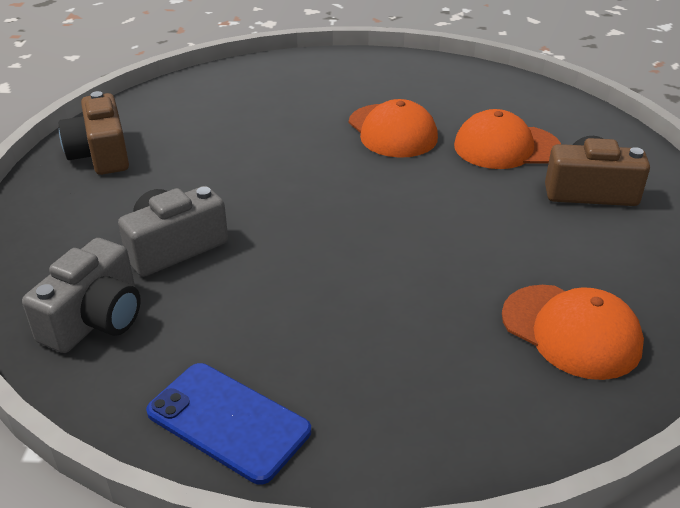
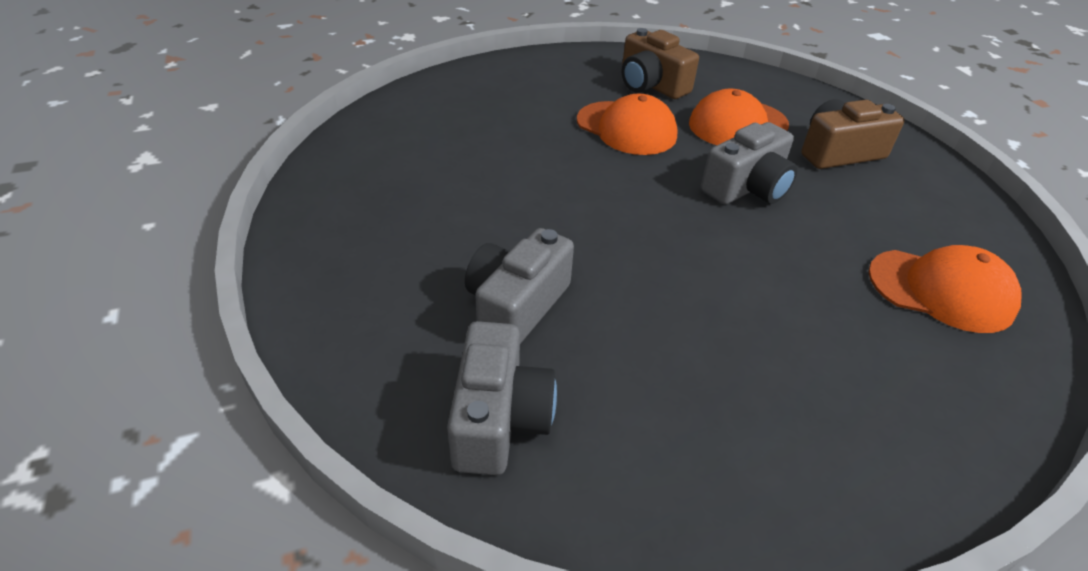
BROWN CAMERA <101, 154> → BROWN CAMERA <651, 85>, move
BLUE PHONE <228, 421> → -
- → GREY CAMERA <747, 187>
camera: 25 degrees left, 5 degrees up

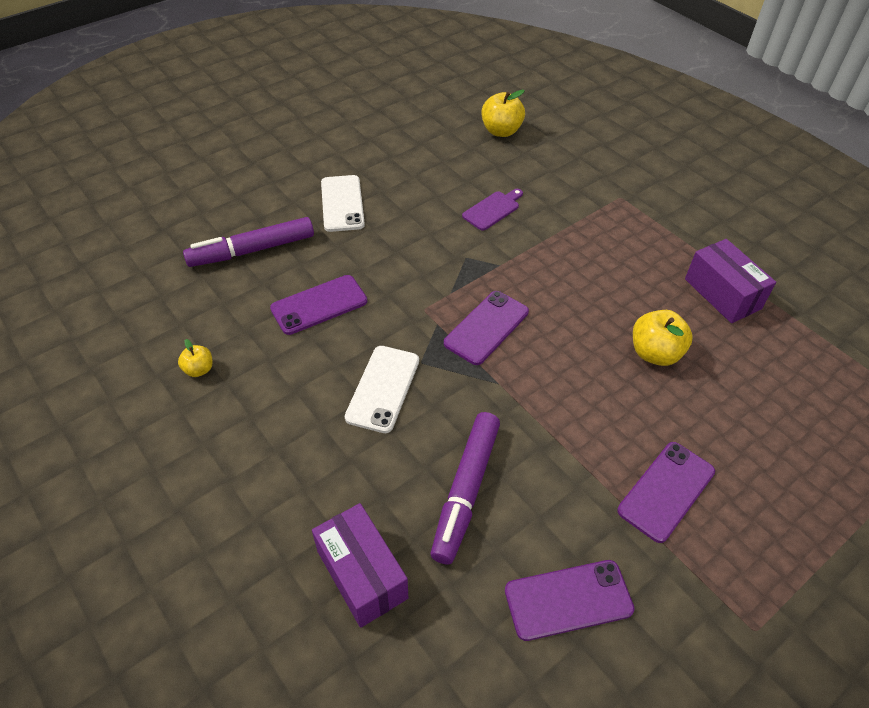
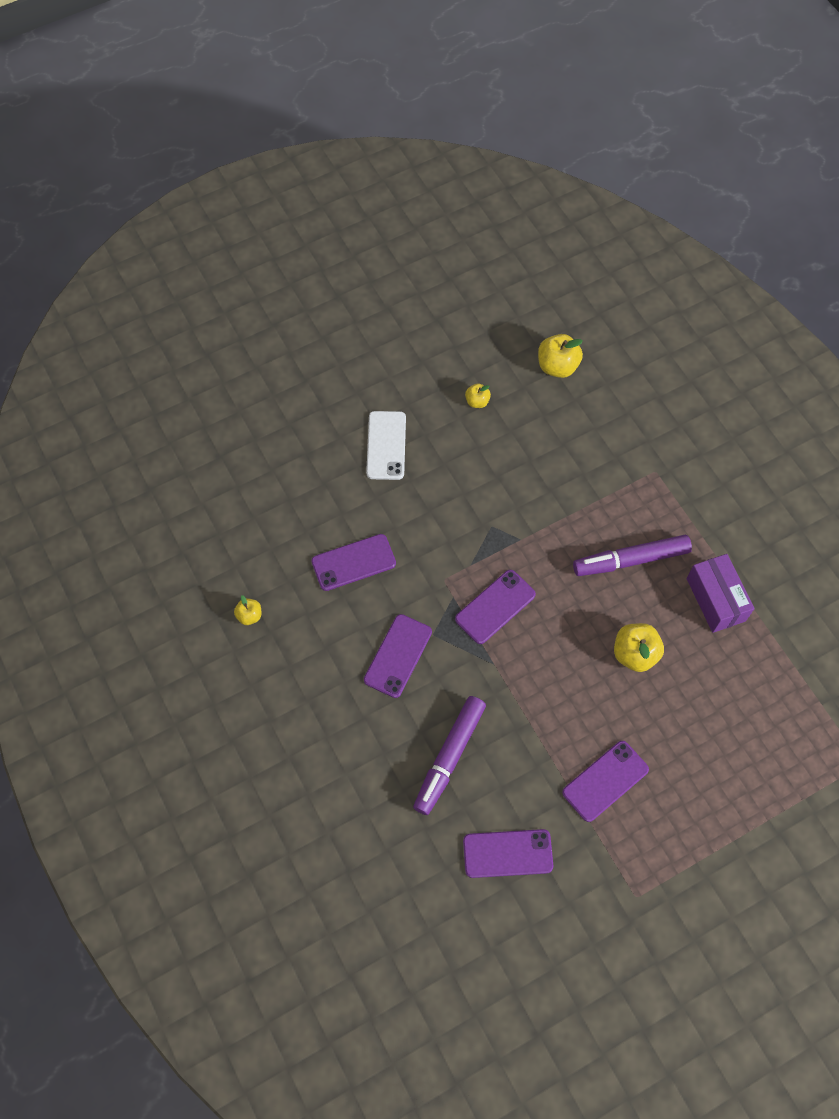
PURPLE MARKER <252, 250> → PURPLE MARKER <630, 560>, move
PURPLE BOX <362, 574> → -
WHITE PHONE <383, 388> → PURPLE PHONE <398, 656>
PURPLE CUTTING BOARD <493, 209> → -
- → YELLOW APPLE <477, 401>
camera: 10 degrees right, 15 degrees up

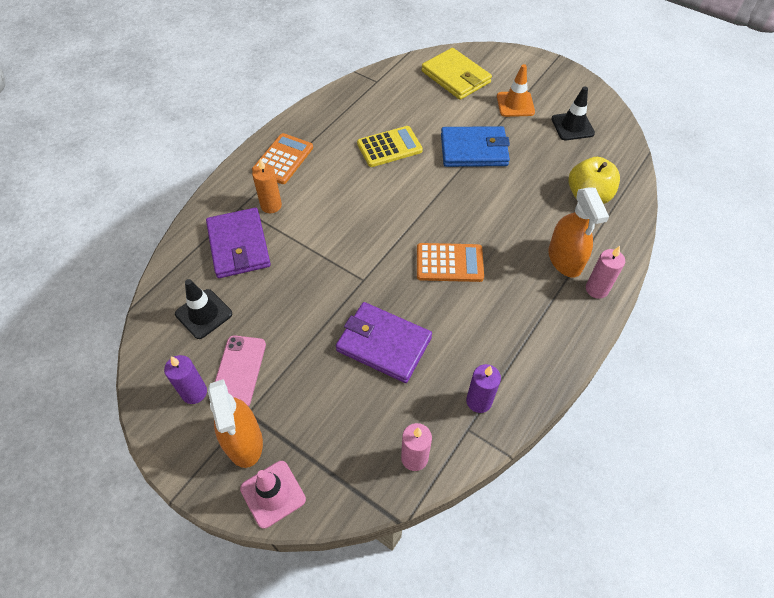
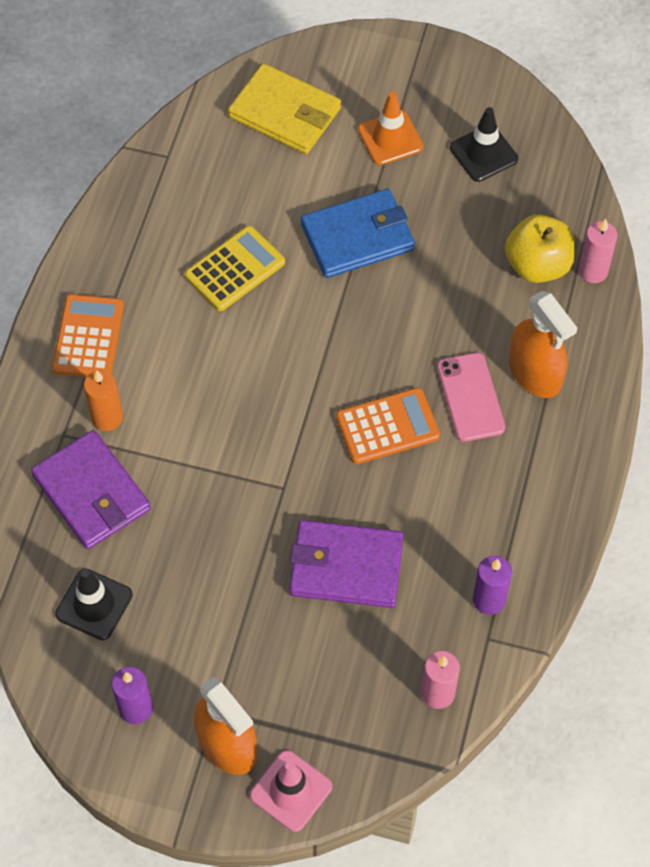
PINK PHONE <239, 371> → PINK PHONE <470, 397>, move
PINK CANDLE <596, 289> → PINK CANDLE <593, 271>, move
camera: 20 degrees left, 5 degrees up

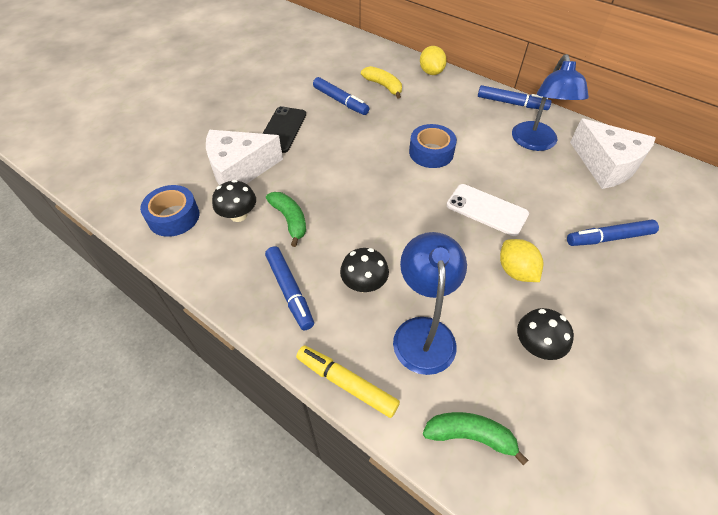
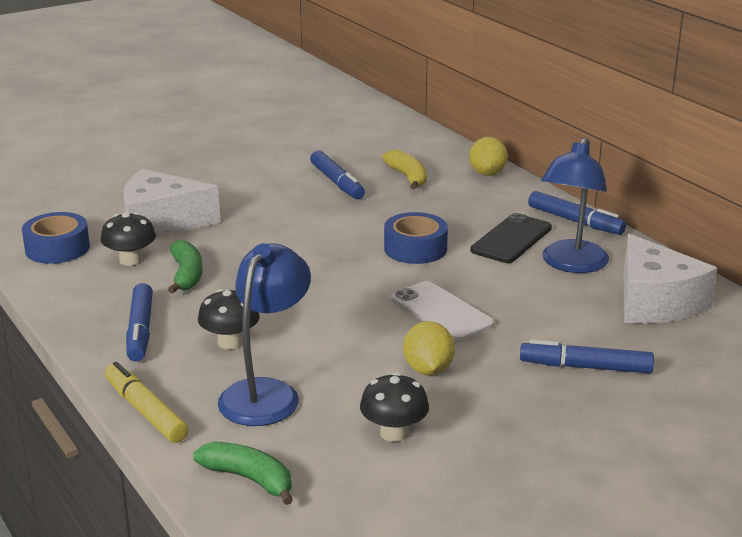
BLACK PHONE <282, 129> → BLACK PHONE <511, 239>, move
camera: 20 degrees right, 25 degrees down

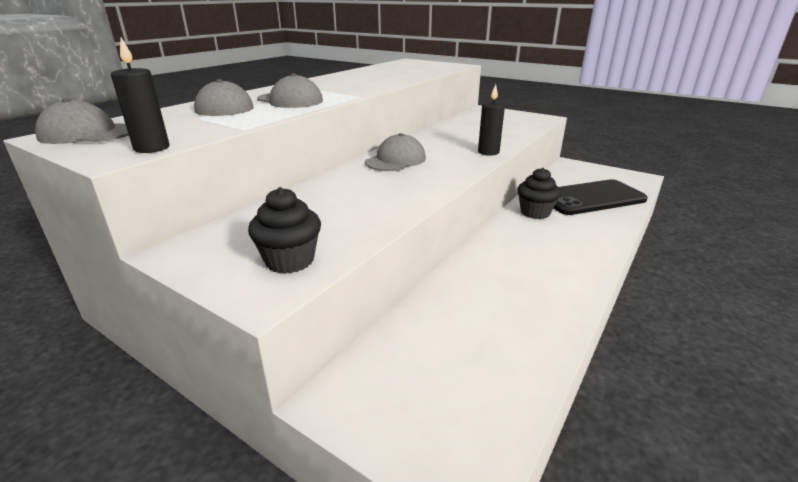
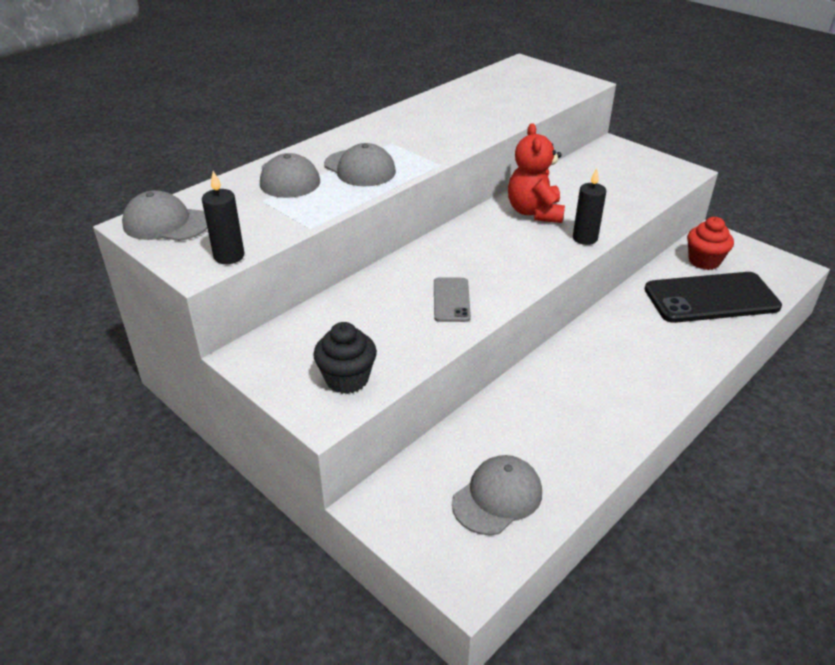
GREY CAP <396, 160> → GREY CAP <497, 497>, move
BLACK CUPCAKE <535, 212> → -
- → GREY PHONE <451, 300>
- → RED TEDDY BEAR <534, 212>
- → RED CUPCAKE <704, 261>
camera: 10 degrees right, 10 degrees up

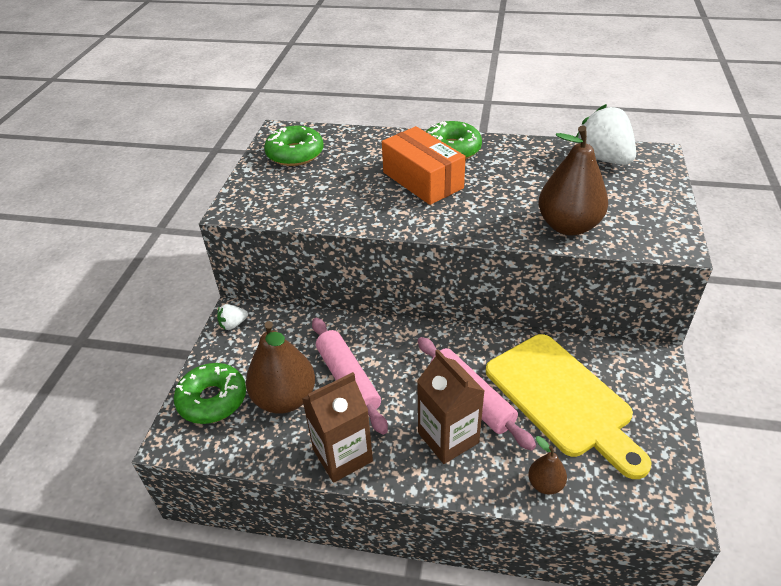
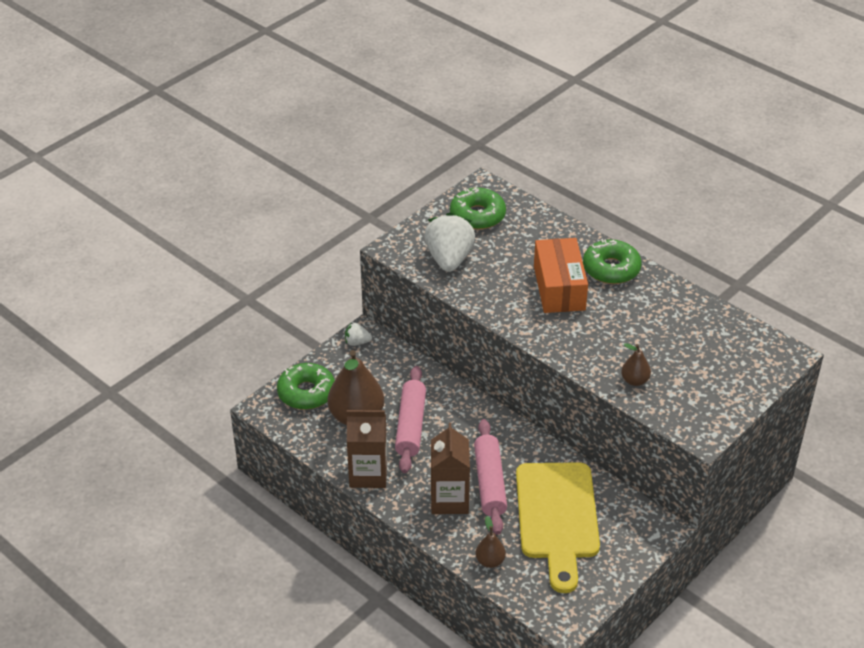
BROWN PEAR <568, 226> → BROWN PEAR <634, 381>, x0.49
WHITE STRAWBERRY <603, 158> → WHITE STRAWBERRY <449, 259>, move
camera: 30 degrees right, 0 degrees up

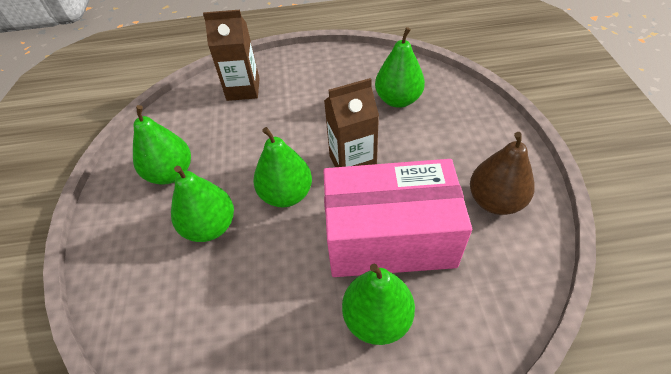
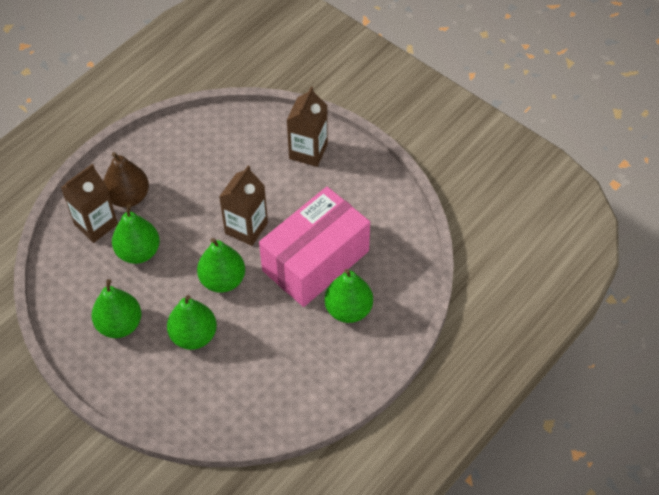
GREEN PEAR <398, 100> → GREEN PEAR <138, 252>, move
BROWN PEAR <495, 201> → BROWN PEAR <128, 197>, move
- → BROWN CARTON <308, 151>
camera: 45 degrees left, 5 degrees up

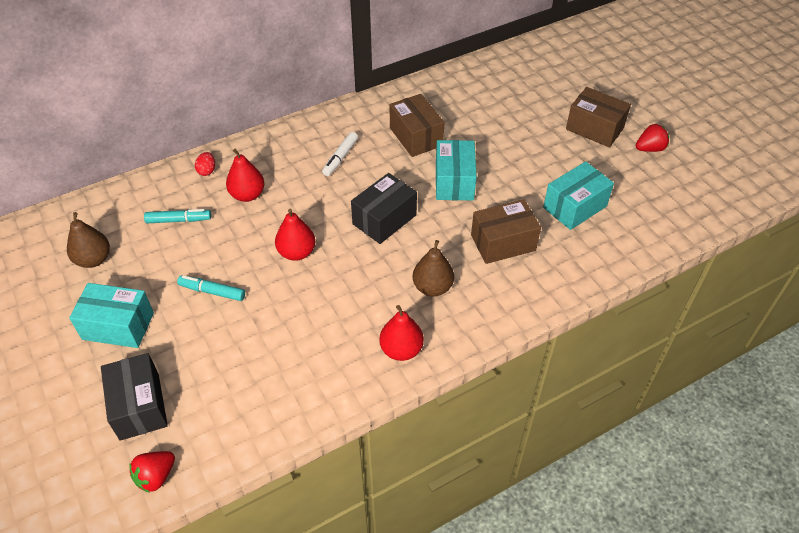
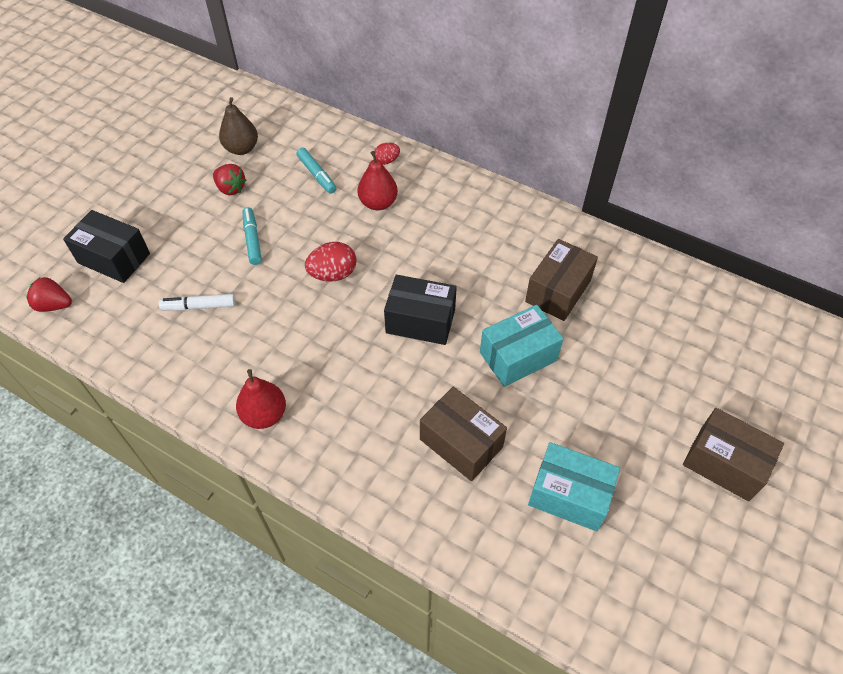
TURQUOISE BOX <118, 326> → -
BLACK BOX <139, 406> → BLACK BOX <114, 258>, 75 degrees clockwise
RED PEAR <296, 252> → RED EGG <333, 274>
WHITE MARKER <340, 158> → WHITE MARKER <199, 306>, move
BROWN PEAR <432, 287> → -
BROWN BOX <594, 128> → BROWN BOX <724, 463>, 60 degrees counterclockwise
RED STRAWBERRY <649, 149> → RED STRAWBERRY <231, 188>, move
camera: 60 degrees right, 5 degrees up

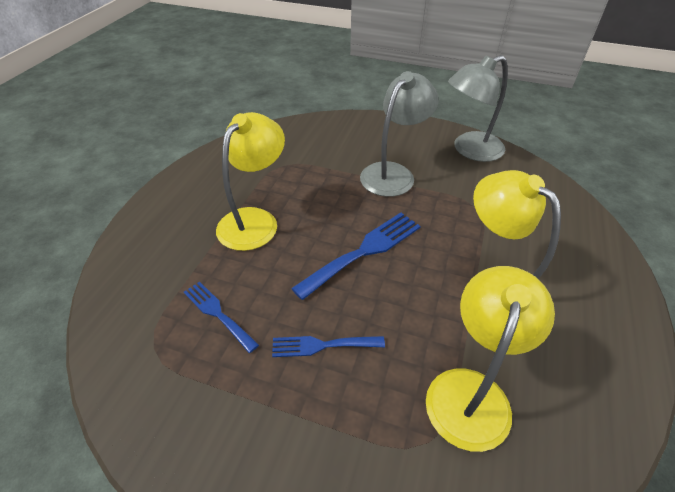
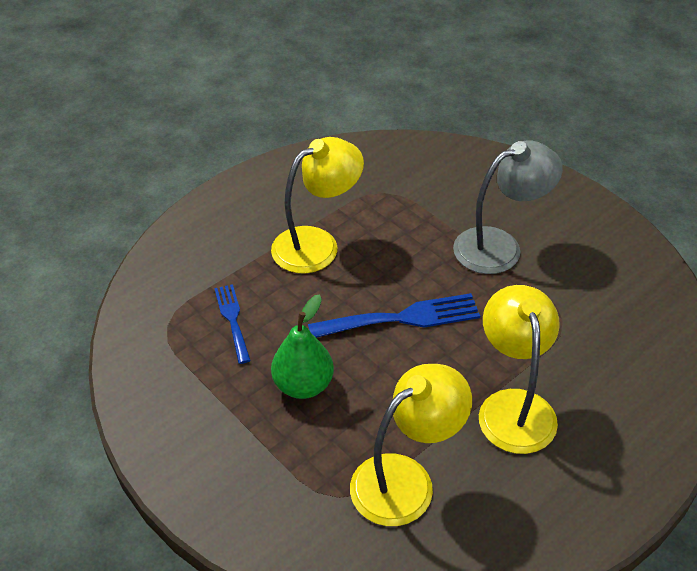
BLUE FORK <322, 345> → GREEN PEAR <303, 385>
GREY LAMP <470, 150> → -
camera: 30 degrees right, 0 degrees up

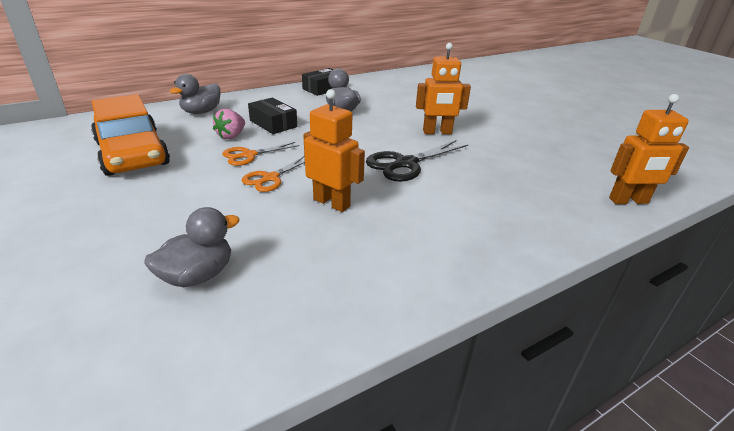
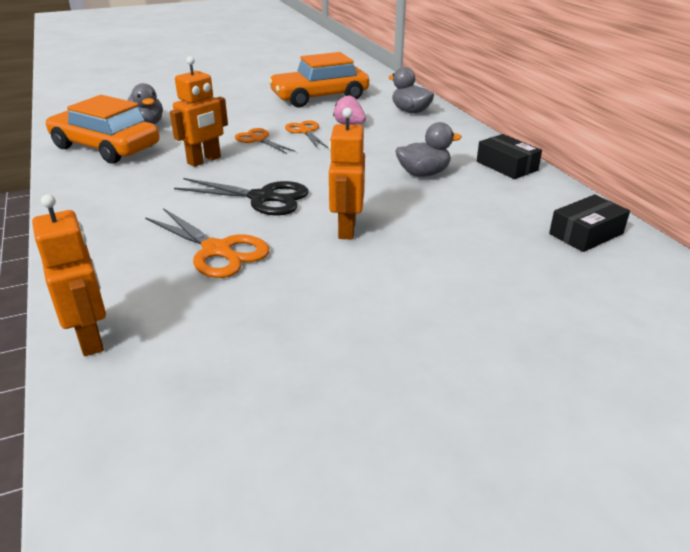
BLACK BOX <273, 123> → BLACK BOX <586, 234>, move
BLACK SCISSORS <405, 164> → BLACK SCISSORS <262, 198>, 135 degrees clockwise
ORANGE ROBOT <628, 201> → ORANGE ROBOT <91, 338>, 150 degrees clockwise
- → ORANGE CAR <105, 147>
- → ORANGE SCISSORS <217, 250>
camera: 100 degrees right, 0 degrees up

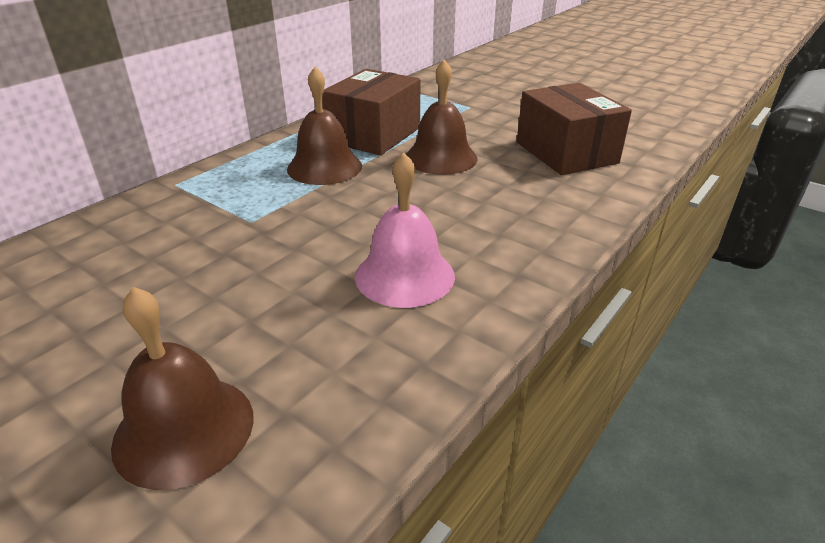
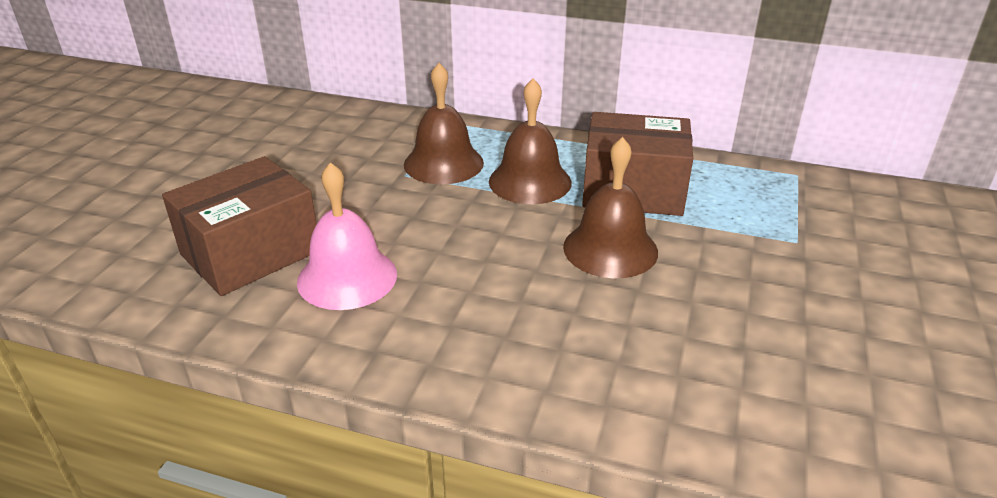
BROWN BELL <184, 429> → BROWN BELL <443, 163>, move
BROWN BOX <566, 152> → BROWN BOX <251, 252>, move
camera: 70 degrees right, 0 degrees up

